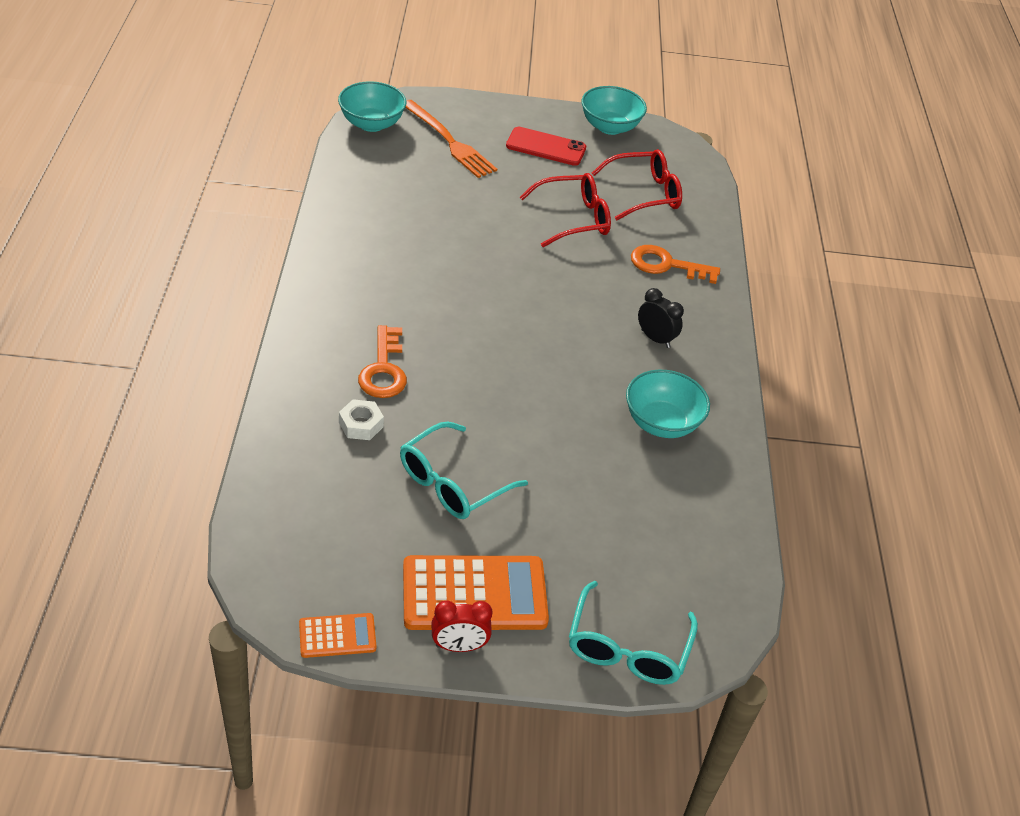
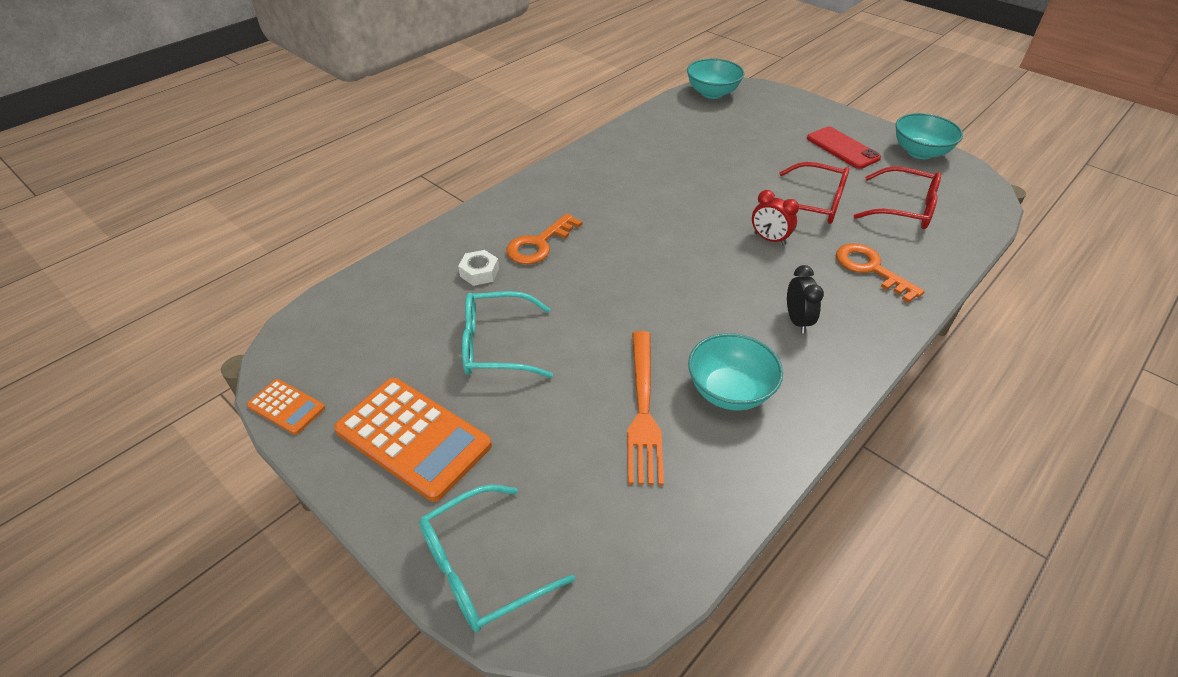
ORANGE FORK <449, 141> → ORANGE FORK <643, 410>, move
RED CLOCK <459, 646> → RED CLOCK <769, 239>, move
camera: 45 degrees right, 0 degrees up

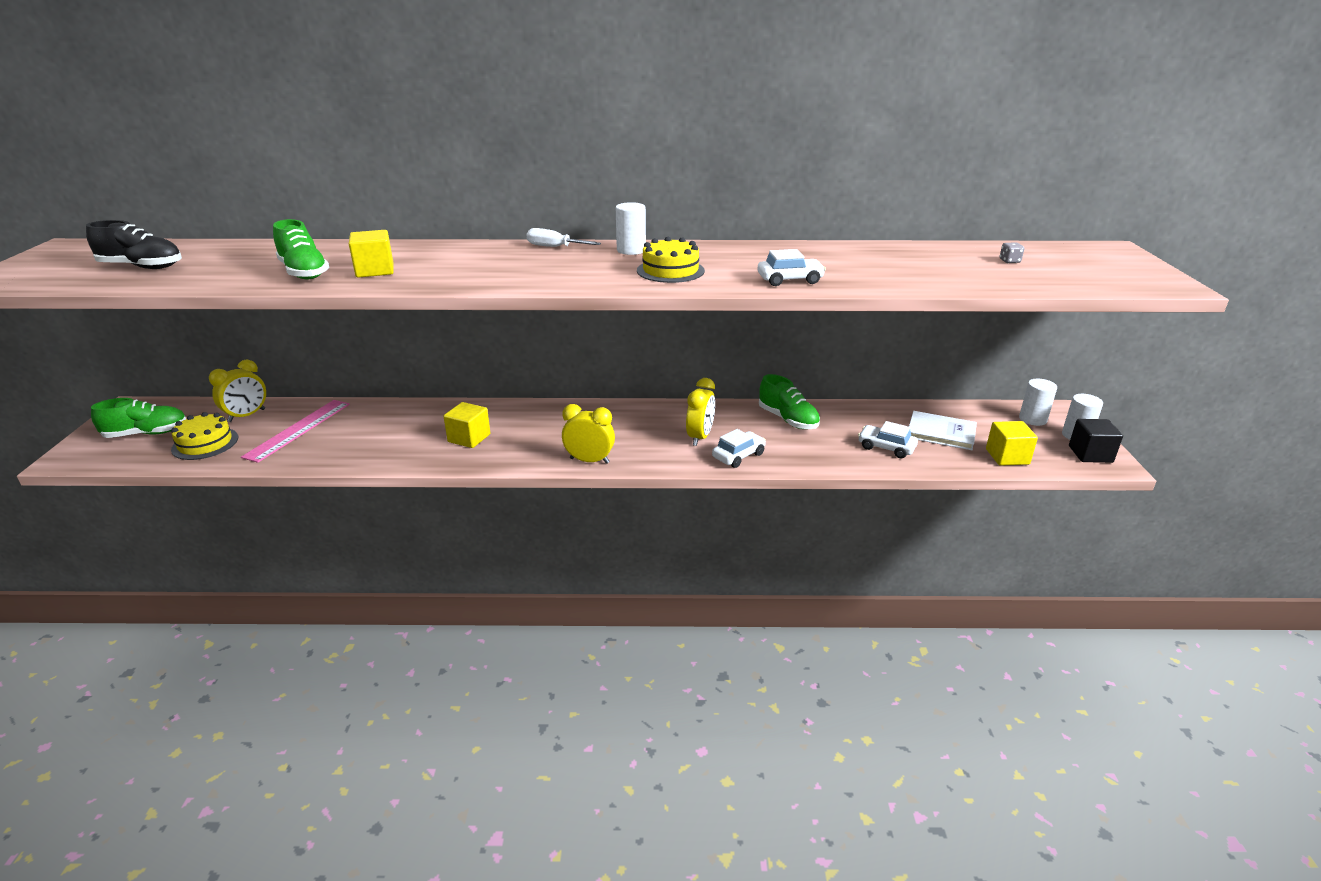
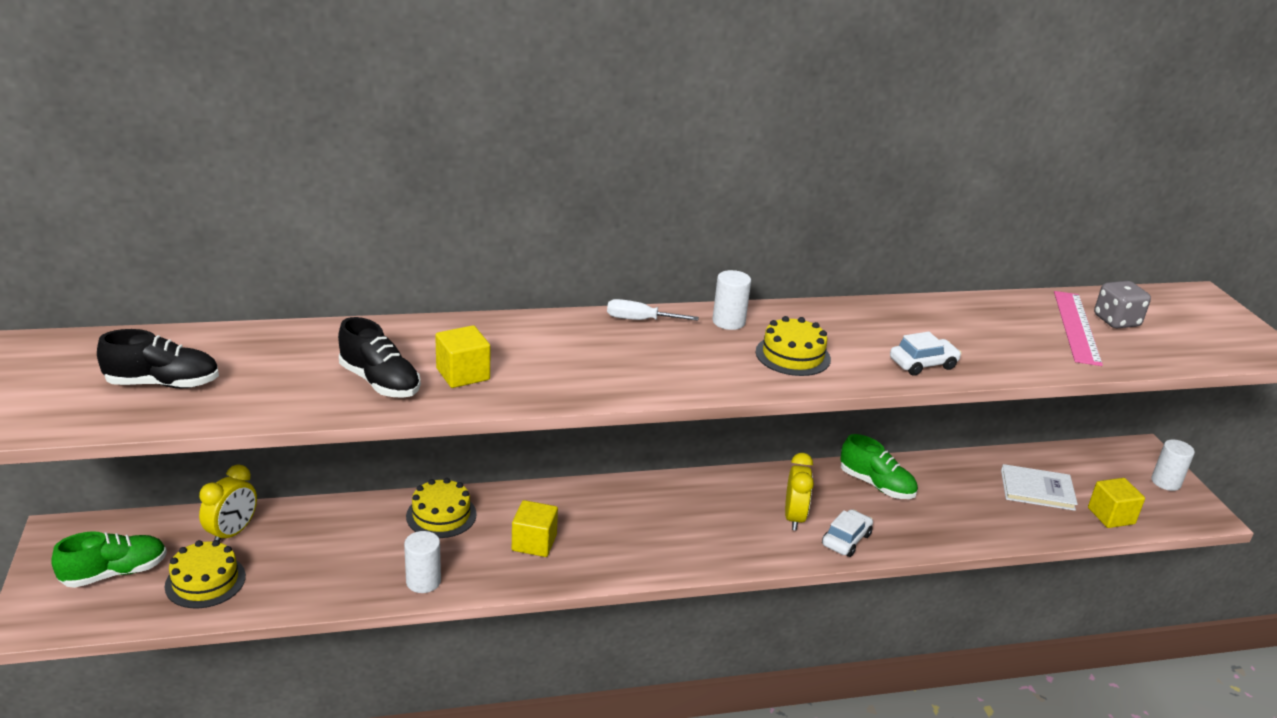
PINK RULER <298, 429> → PINK RULER <1076, 327>, move
GREEN SHOE <304, 272> → BLACK SHOE <380, 382>
YELLOW CLOCK <589, 460> → -
WHITE CAR <886, 447> → -
GREY DICE <1009, 261> → GREY DICE <1116, 321>, x2.09
WHITE CYLINDER <1032, 419> → WHITE CYLINDER <423, 581>, move
BLACK CUBE <1090, 454> → -
- → YELLOW CAKE <441, 515>
camera: 15 degrees left, 0 degrees up

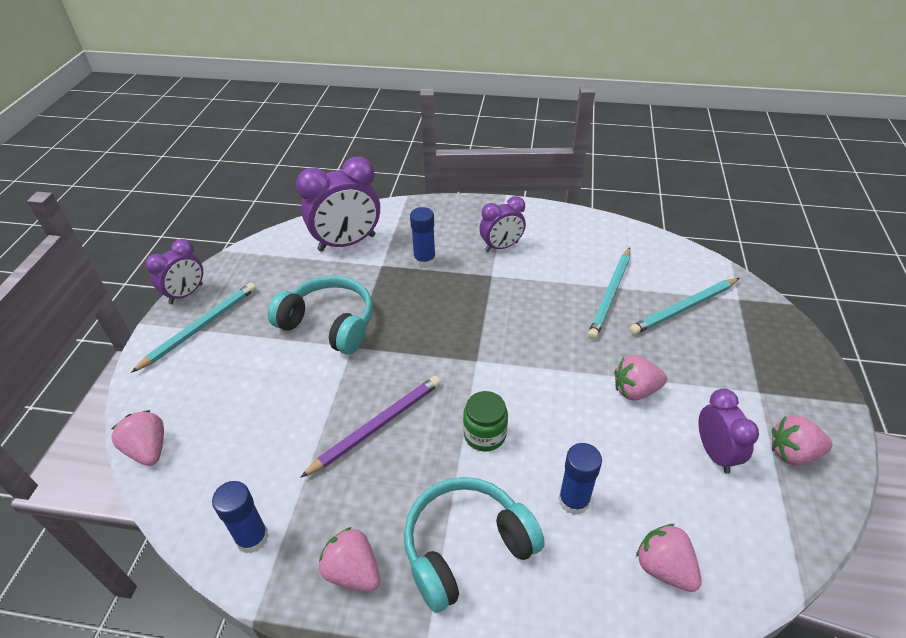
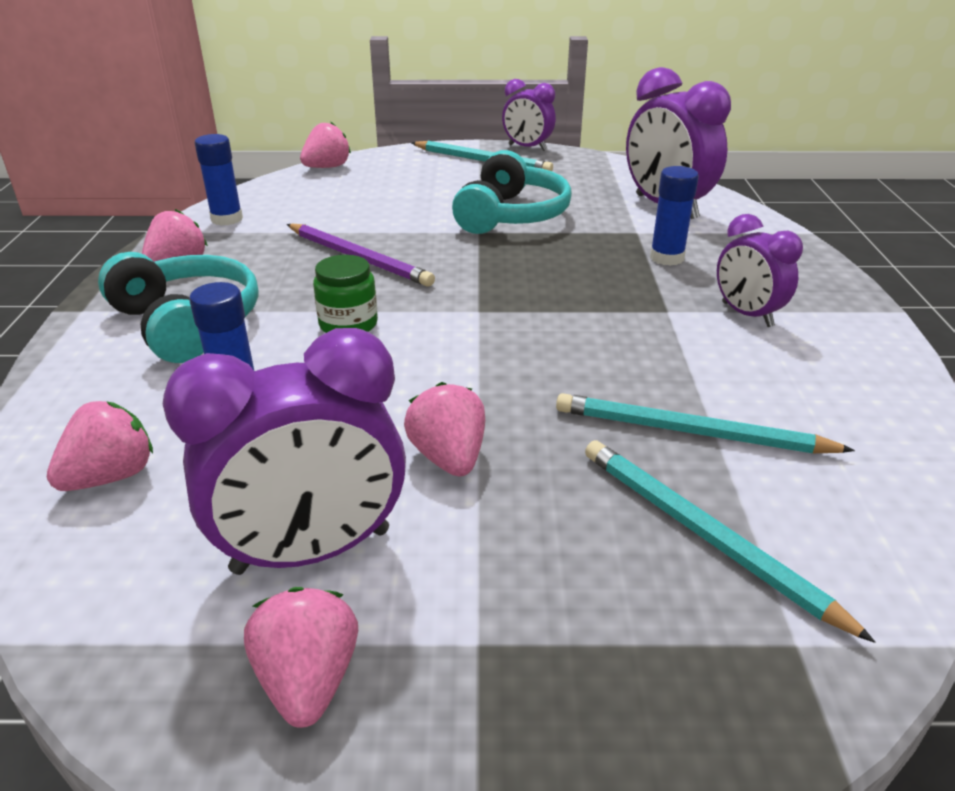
PURPLE CLOCK <715, 453> → PURPLE CLOCK <312, 551>, x1.66
camera: 80 degrees right, 10 degrees down

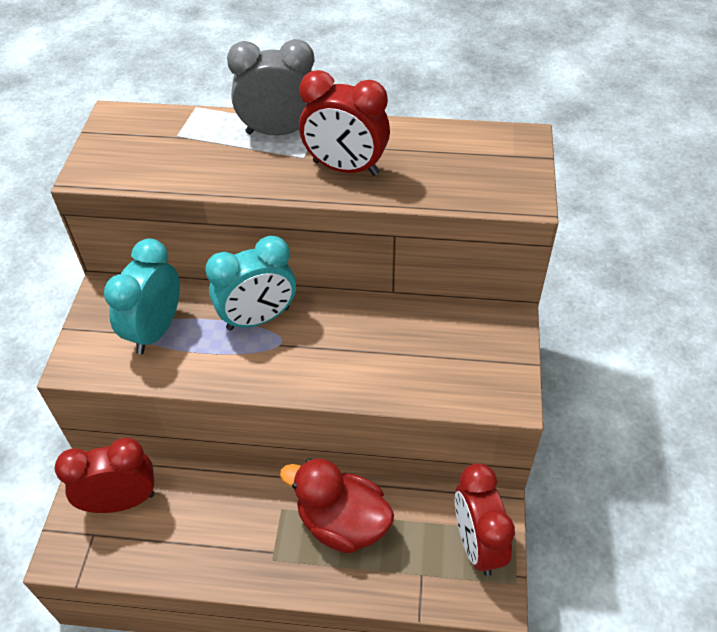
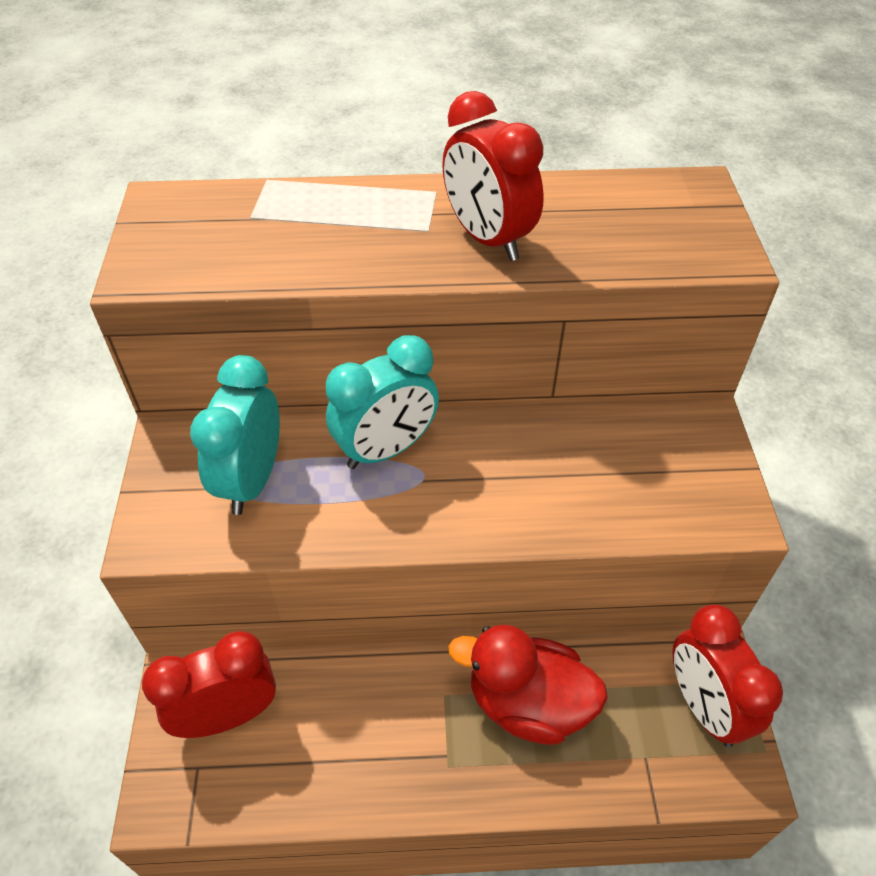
GREY CLOCK <279, 132> → -
RED CLOCK <345, 168> → RED CLOCK <487, 239>, 45 degrees clockwise
camera: 10 degrees left, 0 degrees up

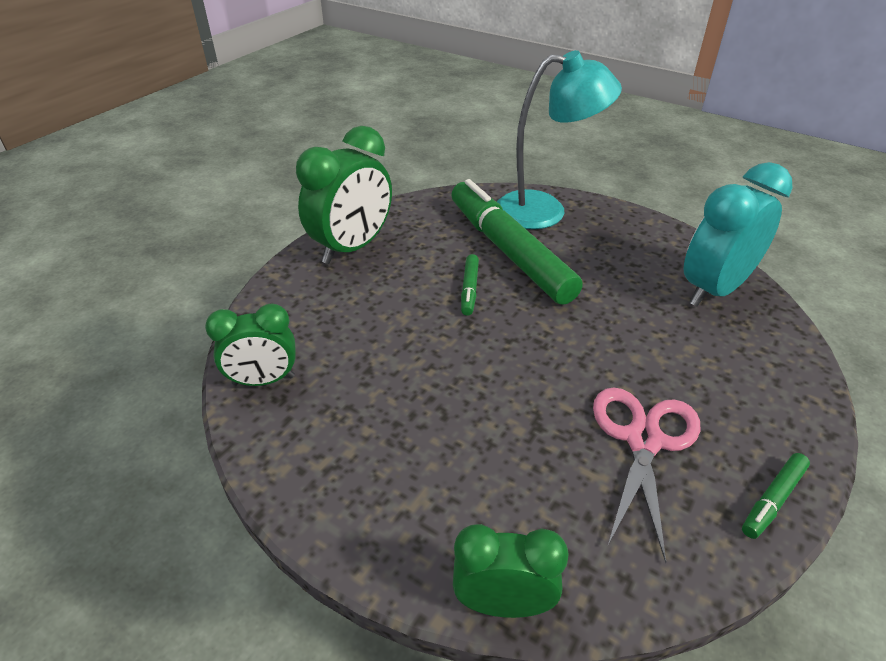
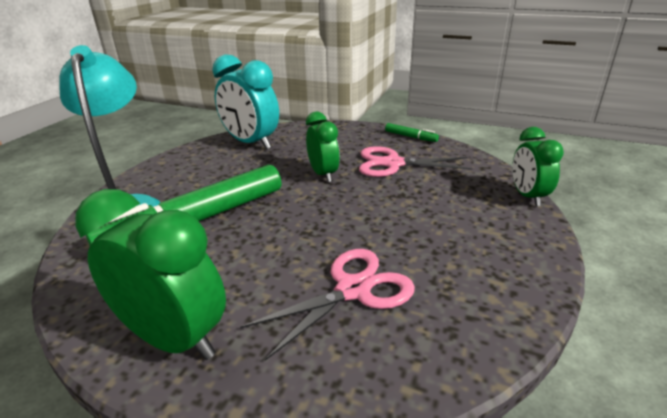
GREEN CLOCK <263, 380> → GREEN CLOCK <323, 174>, move
GREEN MARKER <469, 289> → -
- → PINK SCISSORS <353, 290>
camera: 100 degrees left, 10 degrees down

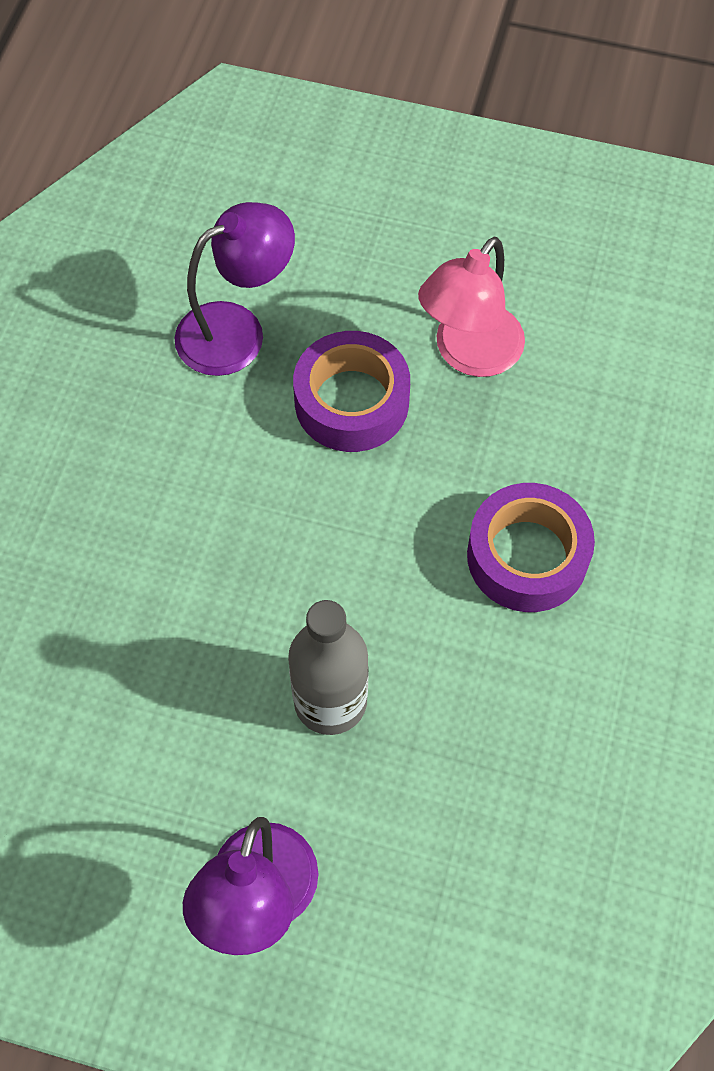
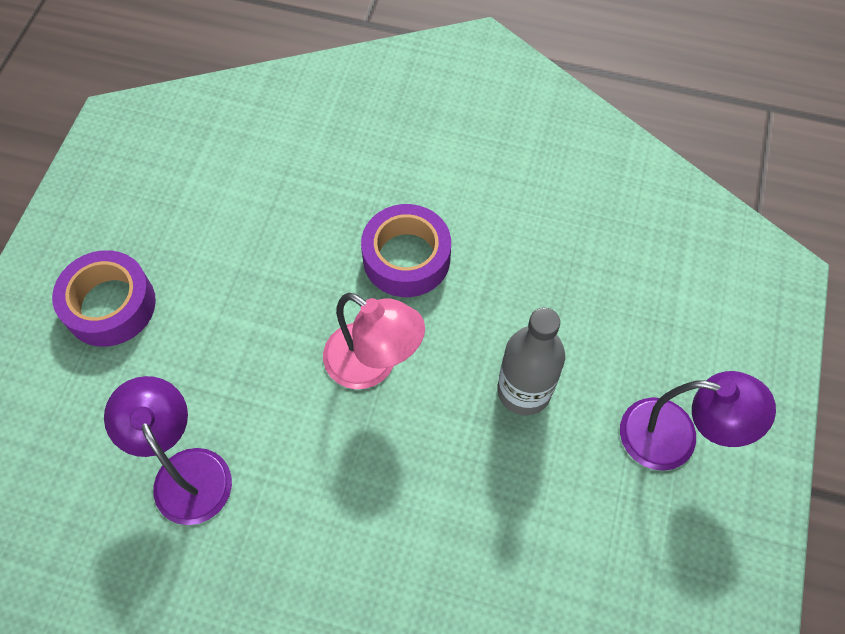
PURPLE TAPE <351, 402> → PURPLE TAPE <110, 305>, move
PINK LAMP <469, 354> → PINK LAMP <373, 365>, move
camera: 90 degrees left, 0 degrees up

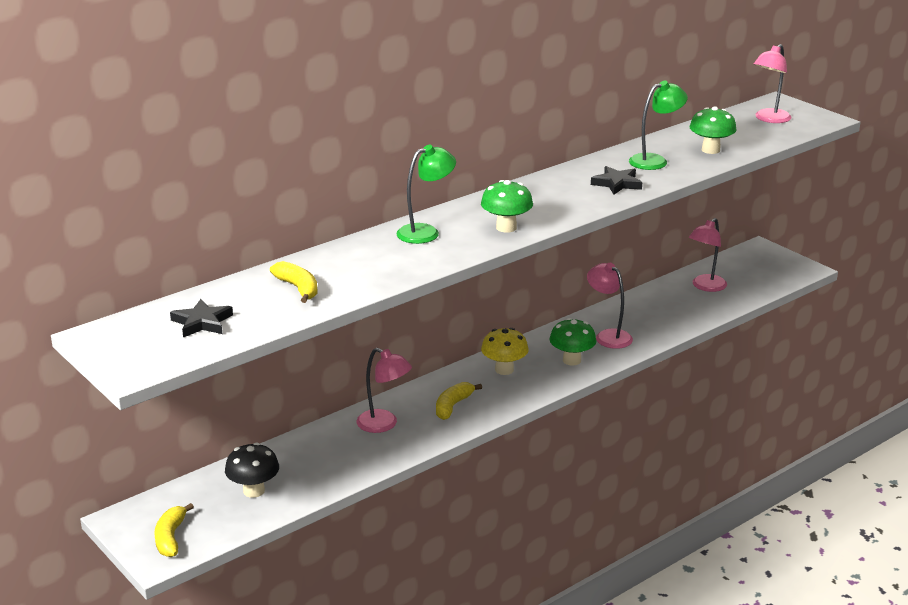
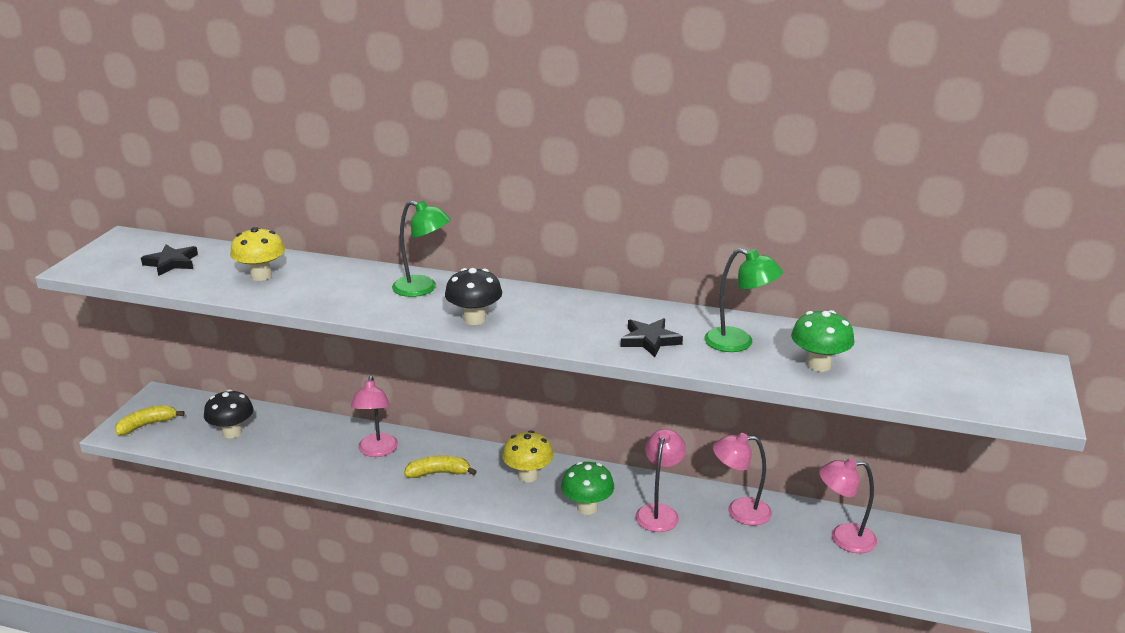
YELLOW BANANA <298, 288> → YELLOW MUSHROOM <261, 276>
GREEN MUSHROOM <506, 227> → BLACK MUSHROOM <474, 319>
PINK LAMP <769, 119> → PINK LAMP <739, 511>, move
camera: 55 degrees right, 0 degrees up

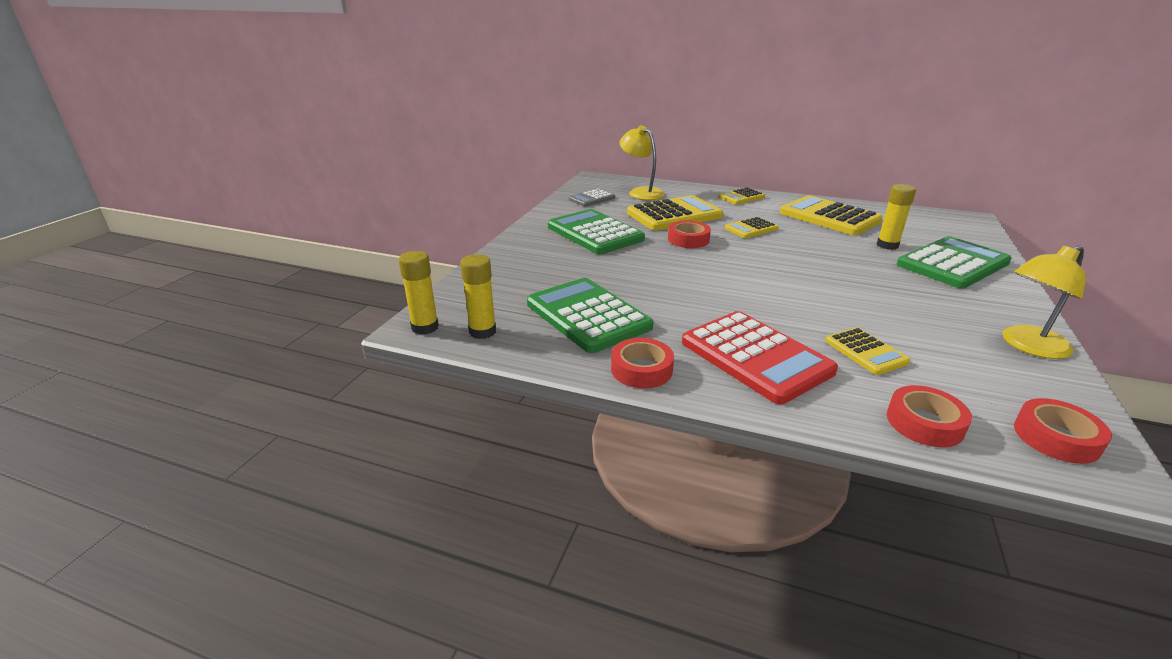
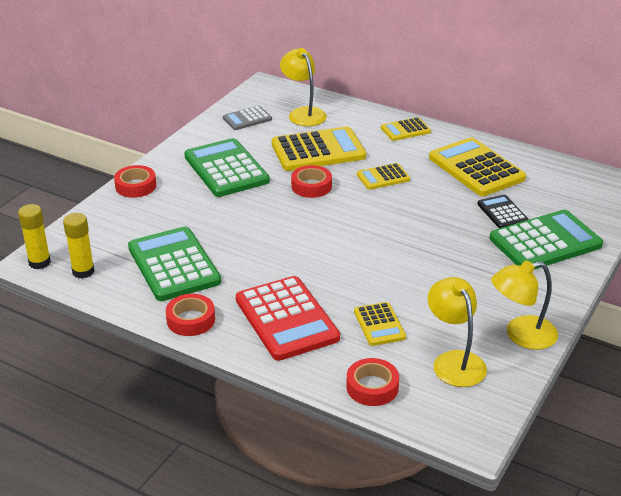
YELLOW GLUE STICK <887, 245> → BLACK CALCULATOR <502, 213>
RED TAPE <1056, 438> → RED TAPE <135, 186>, move
- → YELLOW LAMP <454, 361>
camera: 10 degrees right, 5 degrees up

